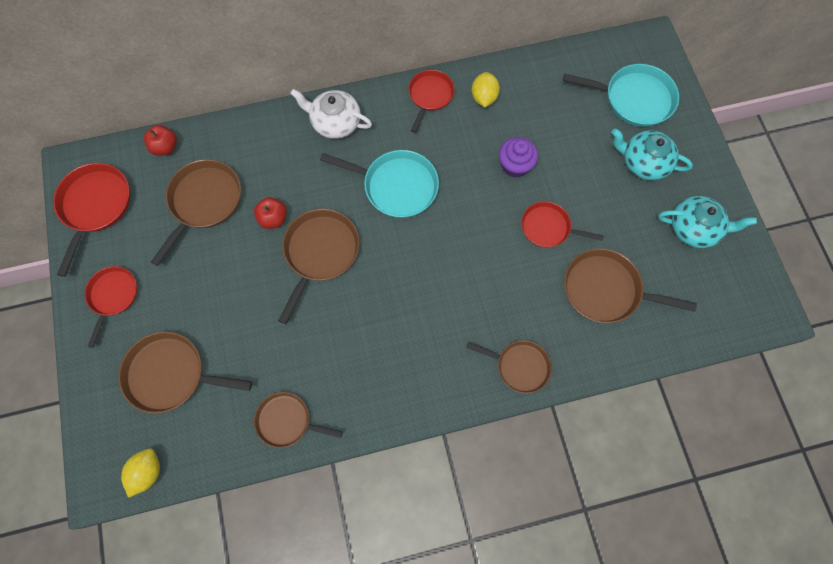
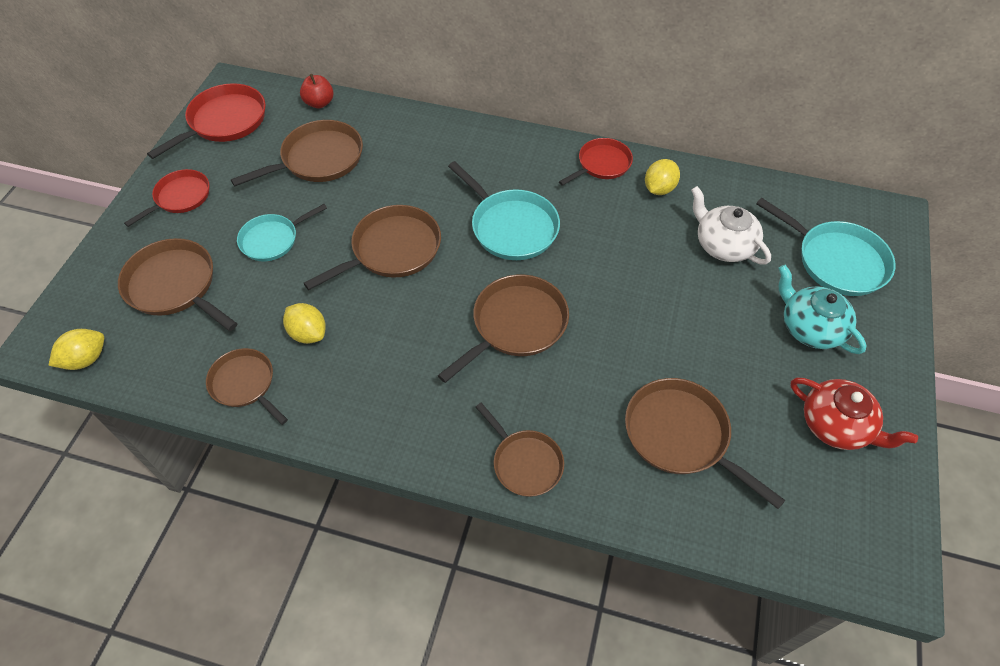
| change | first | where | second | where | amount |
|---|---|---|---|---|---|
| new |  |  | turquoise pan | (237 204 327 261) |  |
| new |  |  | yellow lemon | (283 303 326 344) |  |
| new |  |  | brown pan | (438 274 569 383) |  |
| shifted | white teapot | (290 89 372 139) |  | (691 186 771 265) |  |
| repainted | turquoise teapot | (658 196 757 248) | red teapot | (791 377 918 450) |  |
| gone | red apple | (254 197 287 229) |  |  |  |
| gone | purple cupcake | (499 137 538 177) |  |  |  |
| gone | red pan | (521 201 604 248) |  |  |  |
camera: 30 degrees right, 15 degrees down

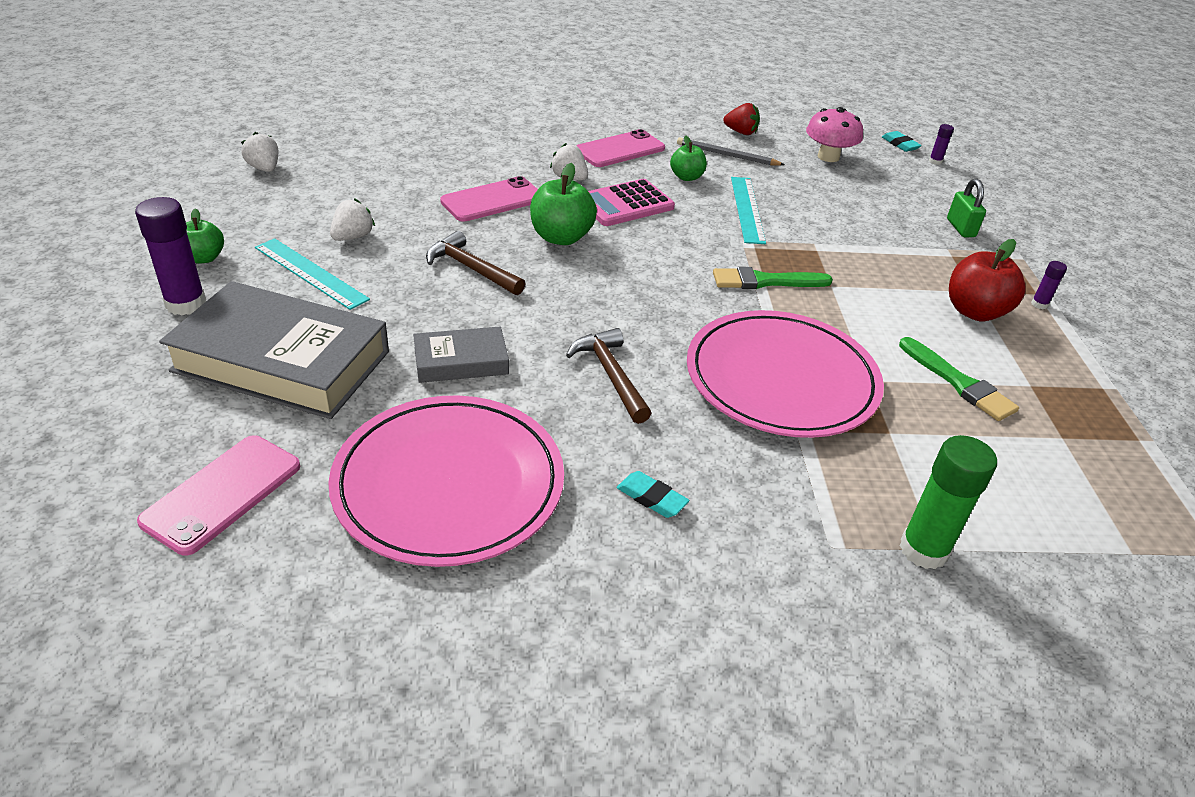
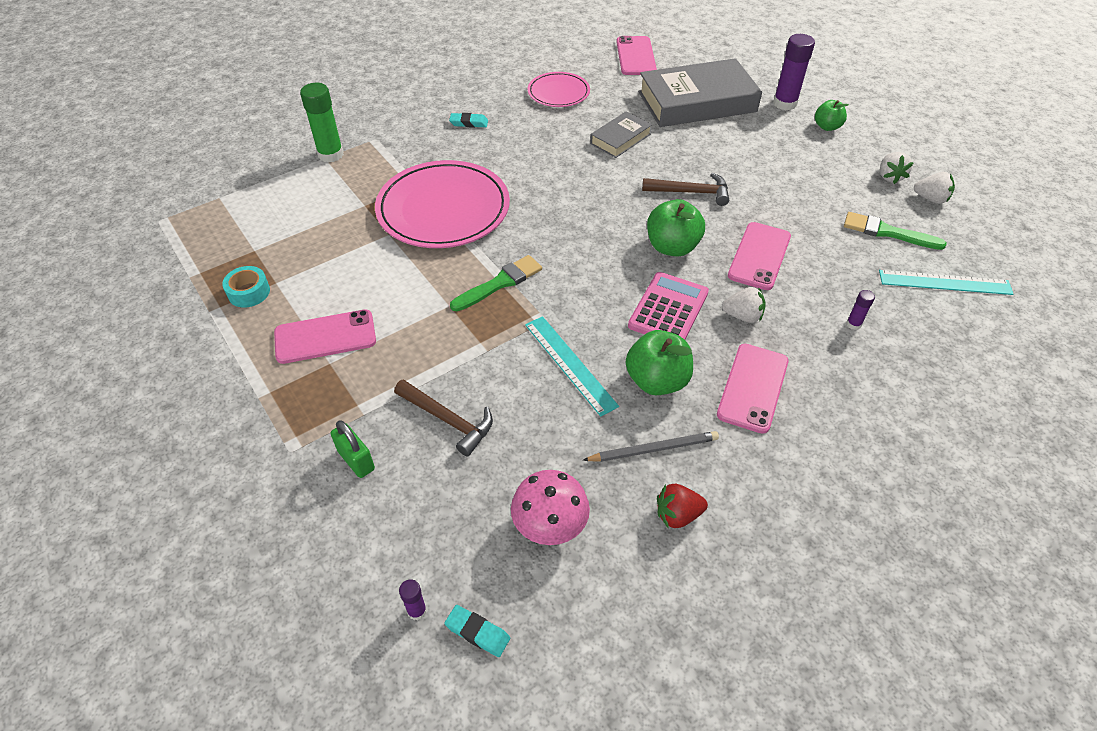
| change | first | where | second | where | amount |
|---|---|---|---|---|---|
| new |  |  | turquoise tape | (222 266 270 308) |  |
| swapped | red apple | (949 239 1026 321) | pink phone | (274 309 376 364) |  |
| shifted | brown hammer | (566 328 651 424) |  | (394 379 493 457) |  |
| scaled | pink plate | (328 396 564 567) |  | (528 72 590 107) | x0.55 |
| scaled | green apple | (670 136 707 181) |  | (626 330 693 395) | x1.61 |
| shifted | green brush | (899 337 1019 421) |  | (844 212 947 250) |  |
| shifted | purple glue stick | (1031 261 1067 309) |  | (846 290 875 330) |  |
| shifted | turquoise ruler | (255 238 370 310) |  | (879 270 1013 295) |  |
| shifted | white strawberry | (330 198 375 241) |  | (880 152 914 184) |  |
camera: 150 degrees right, 10 degrees up

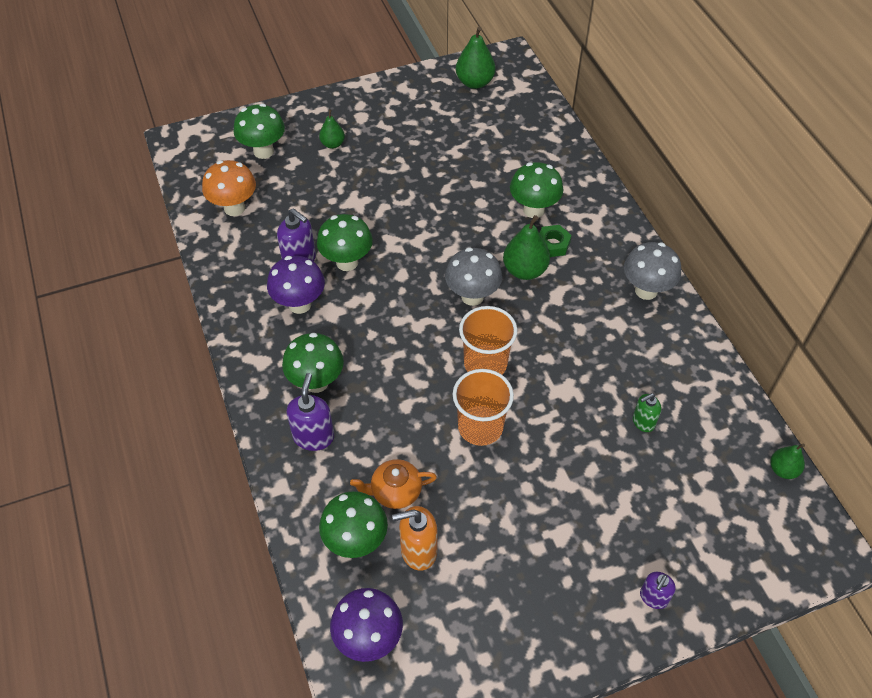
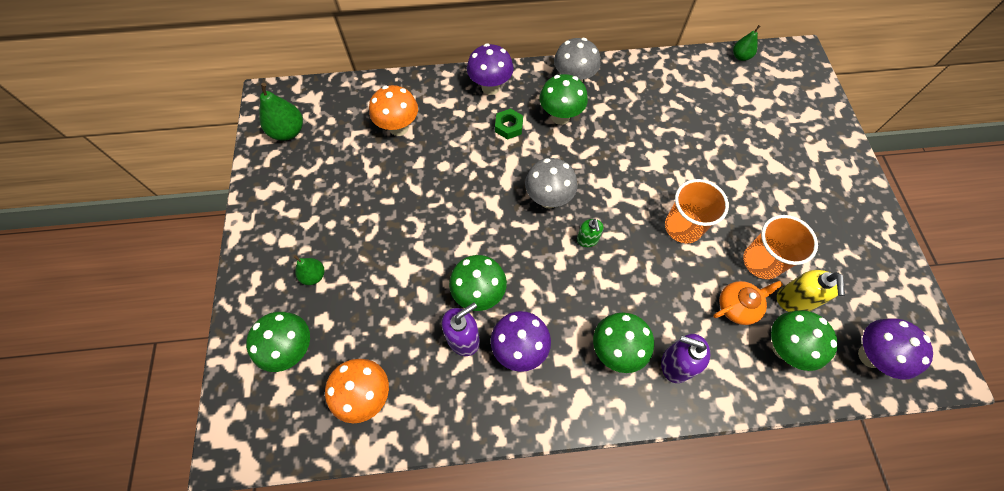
| change | first | where | second | where | amount |
|---|---|---|---|---|---|
| new |  |  | orange mushroom | (369 85 418 136) |  |
| new |  |  | purple mushroom | (467 43 514 95) |  |
| shifted | green mushroom | (510 162 563 218) |  | (540 74 588 125) |  |
| shifted | green soap dispenser | (633 393 661 432) |  | (577 219 603 247) |  |
| rotated | orange teapot | (350 459 437 509) |  | (713 281 783 325) | 120 degrees counterclockwise |
| shifted | orange cup | (459 306 517 374) |  | (743 215 818 279) |  |
| repainted | orange soap dispenser | (392 506 438 571) | yellow soap dispenser | (777 270 845 312) |  |
| gone | green pear | (503 215 550 280) |  |  |  |
| gone | purple soap dispenser | (640 572 676 609) |  |  |  |
camera: 75 degrees left, 10 degrees up

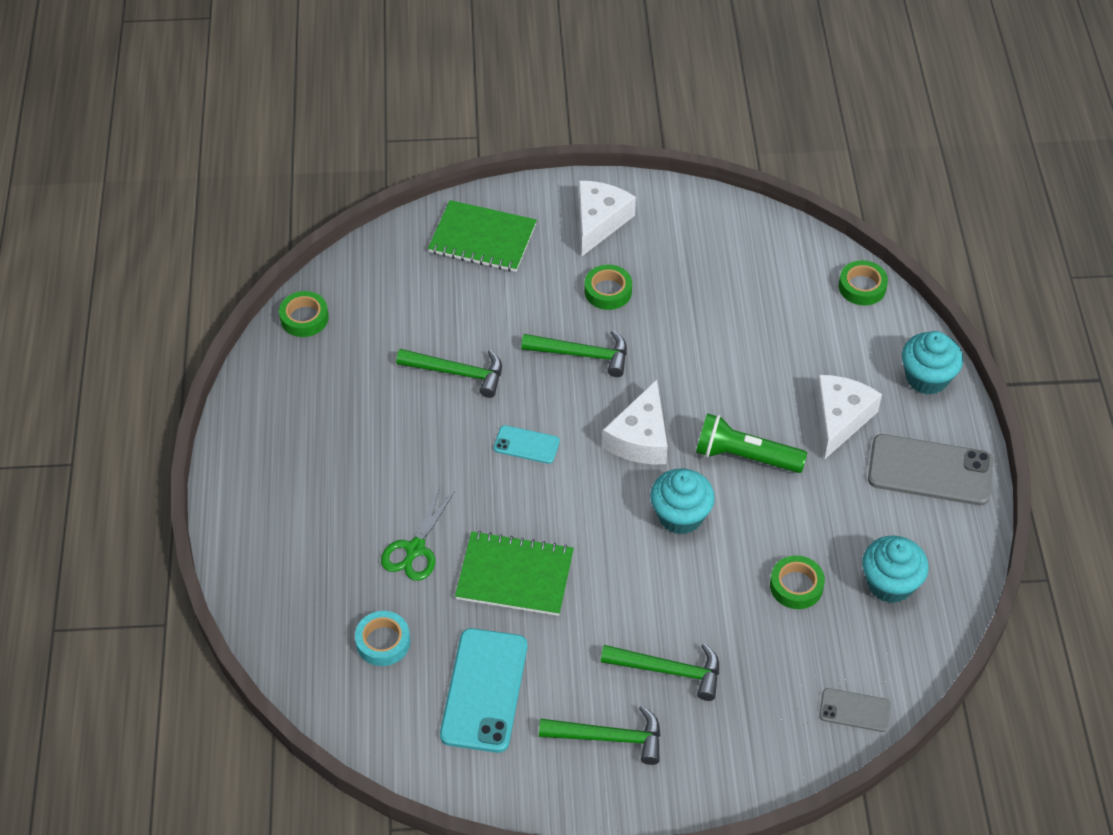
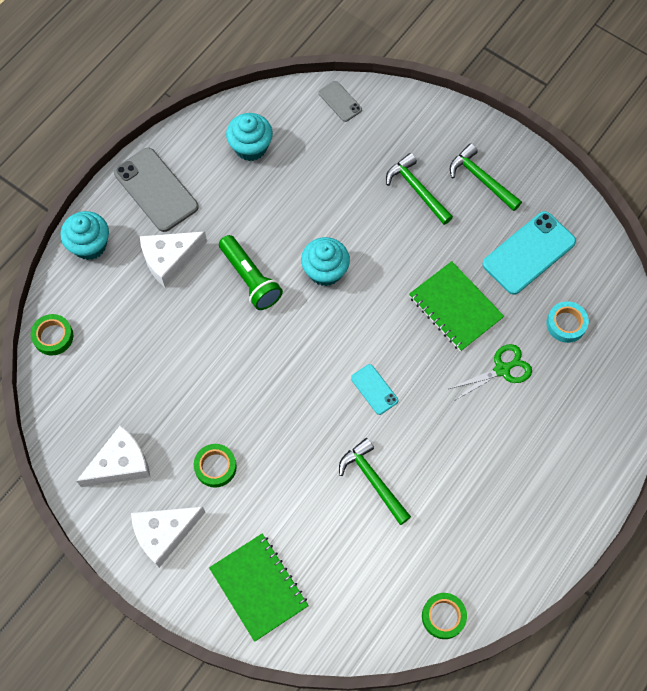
| change | first | where | second | where | amount |
|---|---|---|---|---|---|
| shifted | white cheese | (602 380 668 464) |  | (76 425 151 487) |  |
| gone | green hammer | (521 330 627 377) |  |  |  |
| gone | green tape | (770 556 825 609) |  |  |  |
camera: 140 degrees left, 15 degrees up

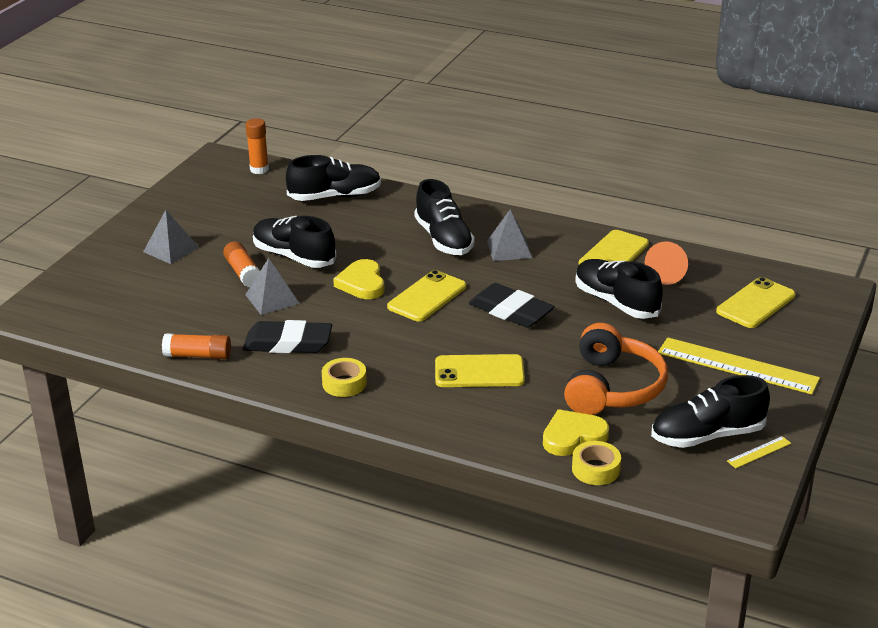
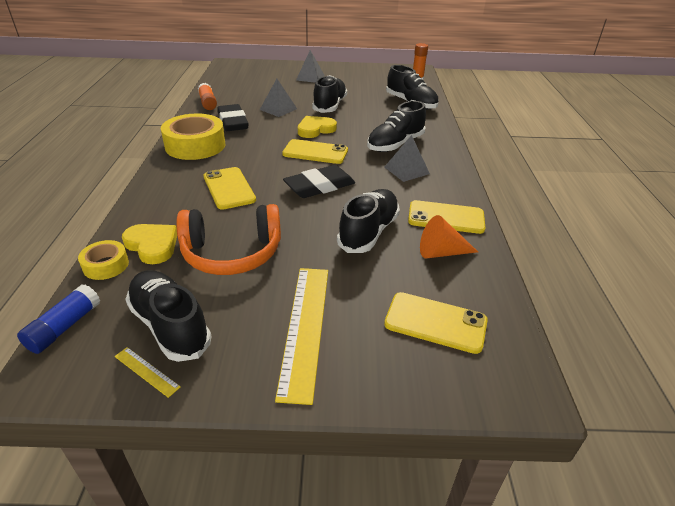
| change | first | where | second | where | amount |
|---|---|---|---|---|---|
| new |  |  | blue glue stick | (17 284 100 354) |  |
| scaled | yellow tape | (322 358 367 397) |  | (161 113 225 160) | x1.95 |
| rotated | black eraser | (469 283 555 328) |  | (283 165 355 198) | 45 degrees clockwise |
| gone | orange glue stick | (223 241 260 287) |  |  |  |
camera: 65 degrees right, 5 degrees up

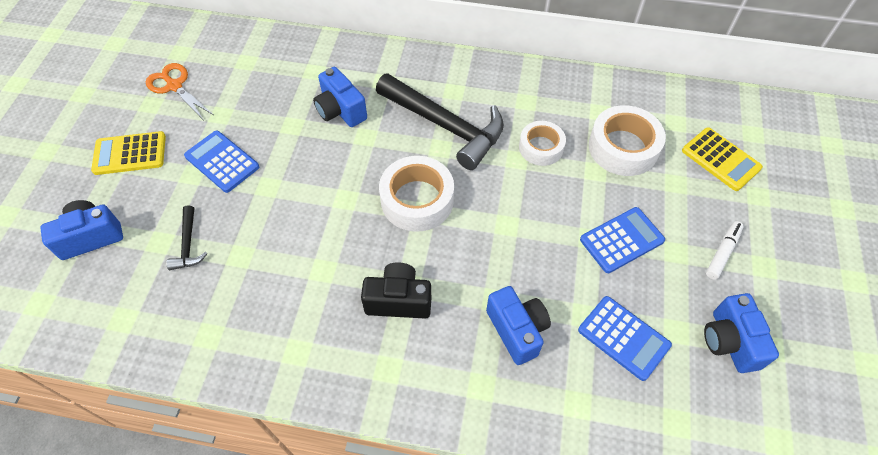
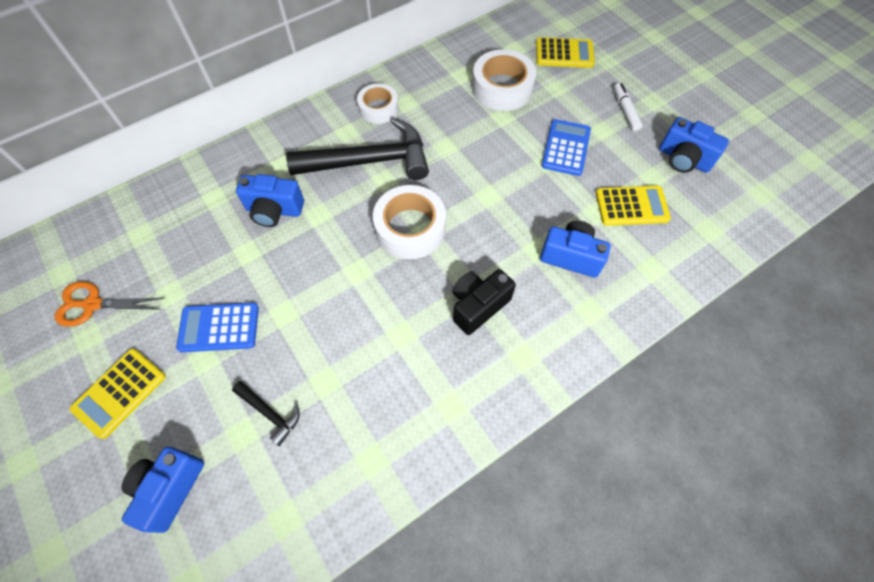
| change | first | where | second | where | amount |
|---|---|---|---|---|---|
| shifted | white tape | (519 121 566 166) |  | (357 83 399 124) |  |
| repainted | blue calculator | (578 296 672 381) | yellow calculator | (596 186 671 226) |  |
camera: 45 degrees left, 5 degrees up

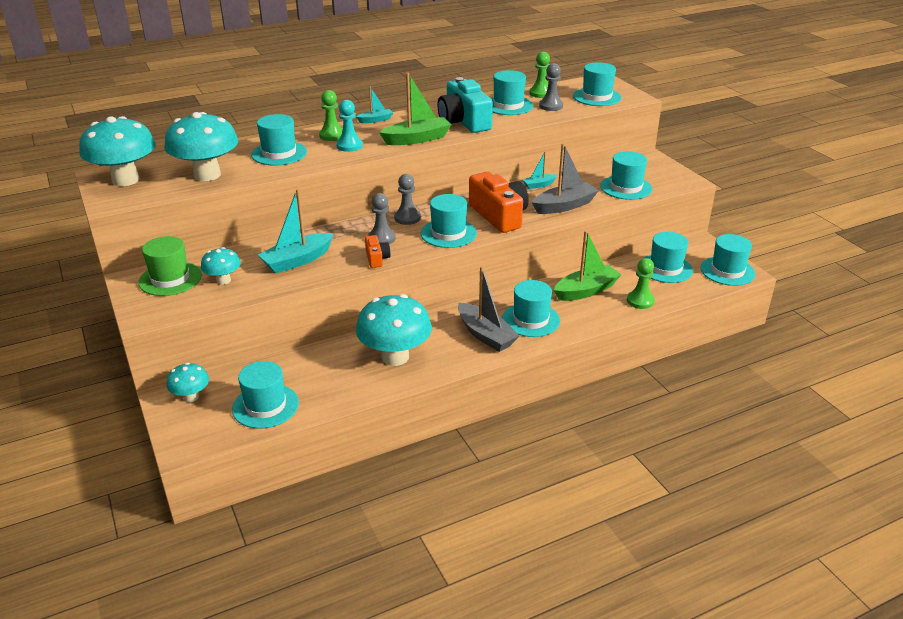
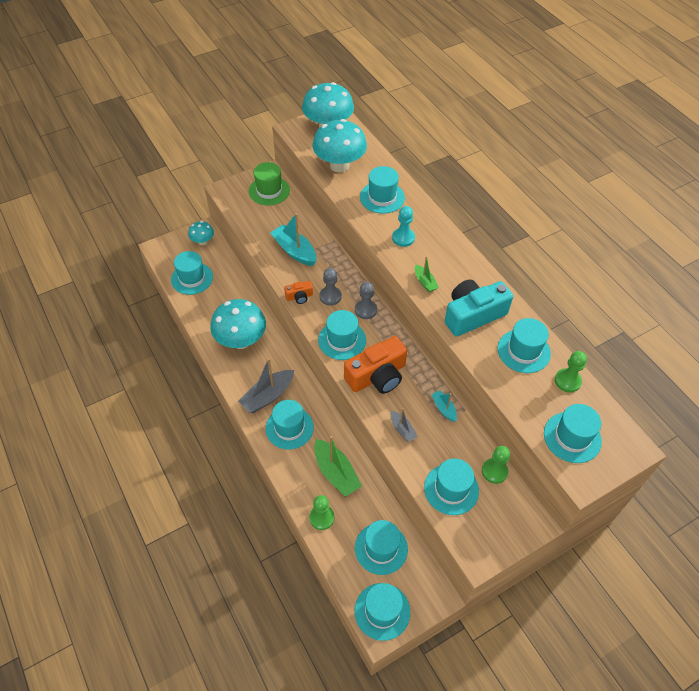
| change | first | where | second | where | amount |
|---|---|---|---|---|---|
| scaled | grey boat | (532 143 599 214) |  | (391 408 418 442) | x0.54 |
| scaled | green boat | (379 72 452 145) |  | (415 256 439 292) | x0.54 |
| shifted | green pawn | (319 90 343 141) |  | (482 446 510 484) |  |
| gone | turquoise mushroom | (201 247 241 285) |  |  |  |
| gone | turquoise boat | (356 87 393 123) |  |  |  |
| gone | grey pawn | (539 63 563 111) |  |  |  |
camera: 85 degrees right, 20 degrees up

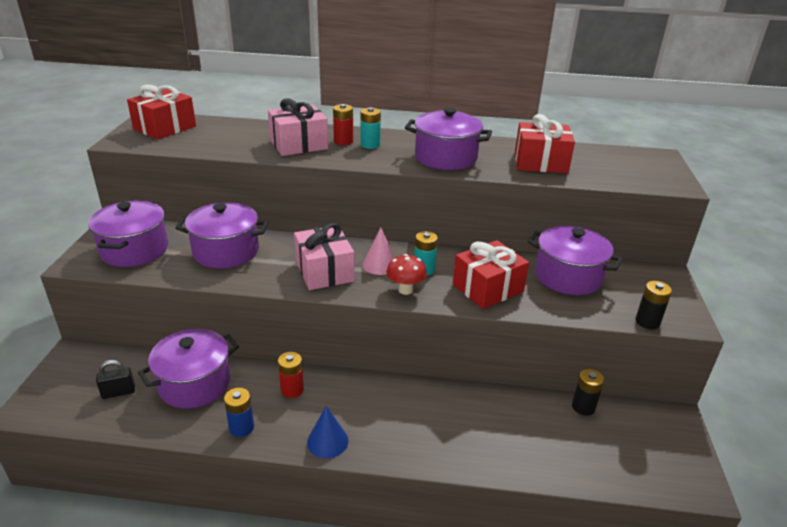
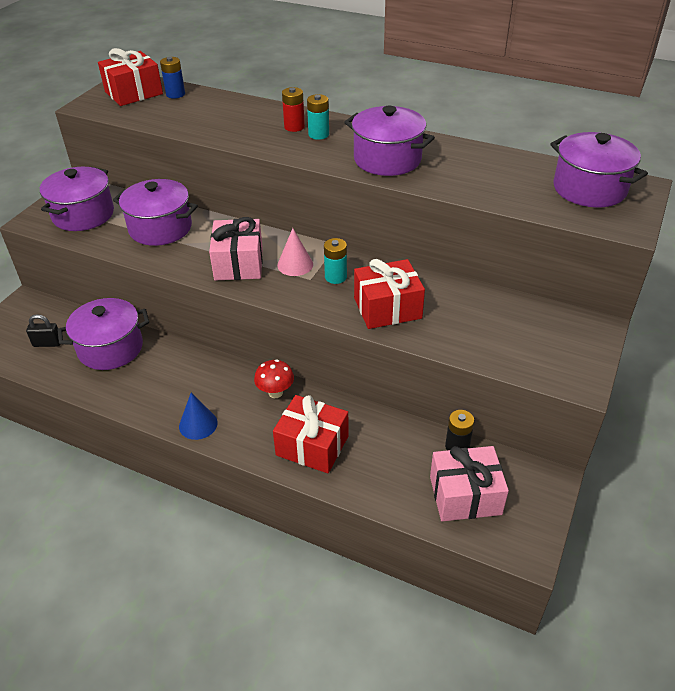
| change | first | where | second | where | amount |
|---|---|---|---|---|---|
| shifted | blue battery | (224 388 254 437) |  | (160 57 185 98) |  |
| shifted | red mushroom | (386 254 427 295) |  | (254 359 294 398) |  |
| shifted | red gift | (515 114 575 173) |  | (273 395 348 473) |  |
| shifted | pink gift | (268 98 328 156) |  | (430 446 509 521) |  |
| shifted | purple pot | (528 225 623 295) |  | (550 132 648 207) |  |
| gone | red battery | (278 352 304 398) |  |  |  |
| gone | black battery | (636 281 672 329) |  |  |  |
camera: 20 degrees right, 10 degrees up

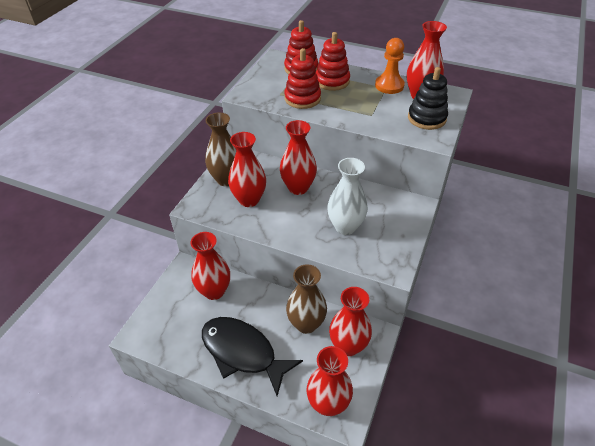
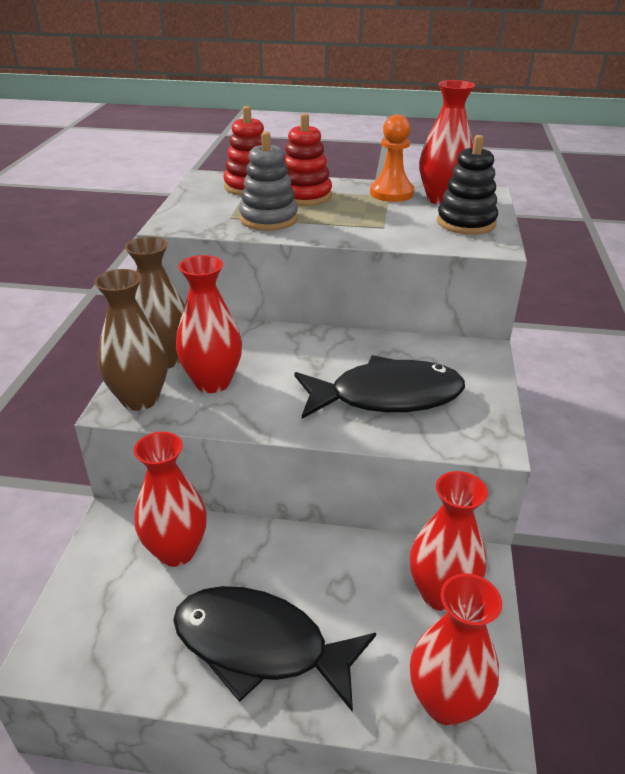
| change | first | where | second | where | amount |
|---|---|---|---|---|---|
| shifted | brown vase | (286 264 327 334) |  | (94 269 168 411) |  |
| repainted | red stacking toy | (284 48 321 109) | grey stacking toy | (239 132 298 231) |  |
| swapped | white vase | (327 158 368 235) | black fish | (295 355 465 419) |  |
| gone | red vase | (280 120 317 195) |  |  |  |
camera: 15 degrees left, 10 degrees down

